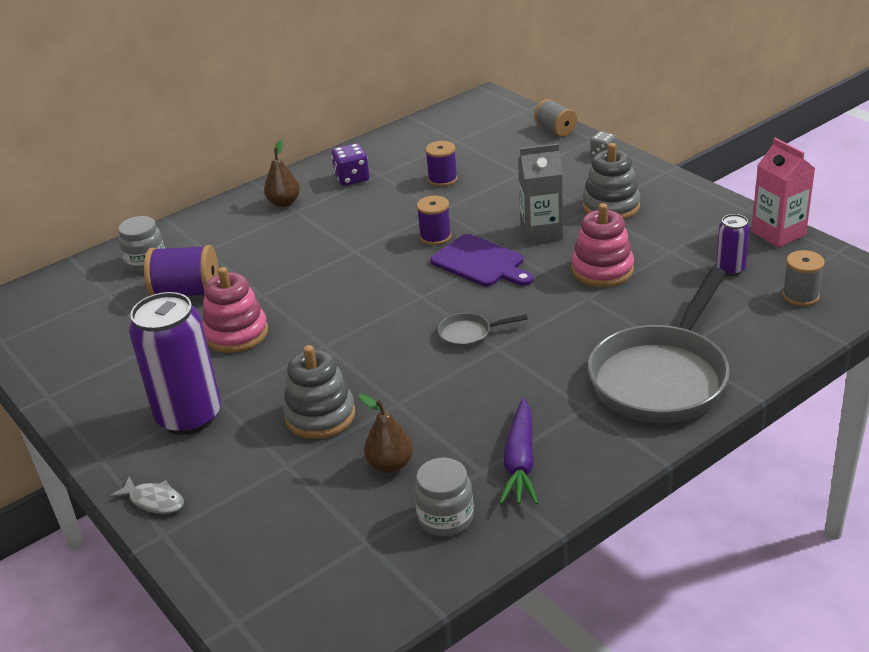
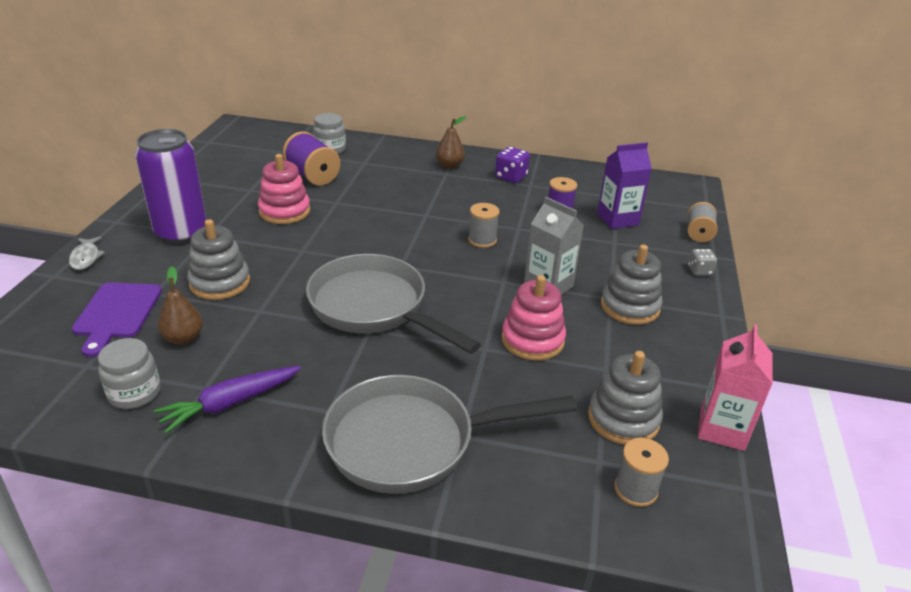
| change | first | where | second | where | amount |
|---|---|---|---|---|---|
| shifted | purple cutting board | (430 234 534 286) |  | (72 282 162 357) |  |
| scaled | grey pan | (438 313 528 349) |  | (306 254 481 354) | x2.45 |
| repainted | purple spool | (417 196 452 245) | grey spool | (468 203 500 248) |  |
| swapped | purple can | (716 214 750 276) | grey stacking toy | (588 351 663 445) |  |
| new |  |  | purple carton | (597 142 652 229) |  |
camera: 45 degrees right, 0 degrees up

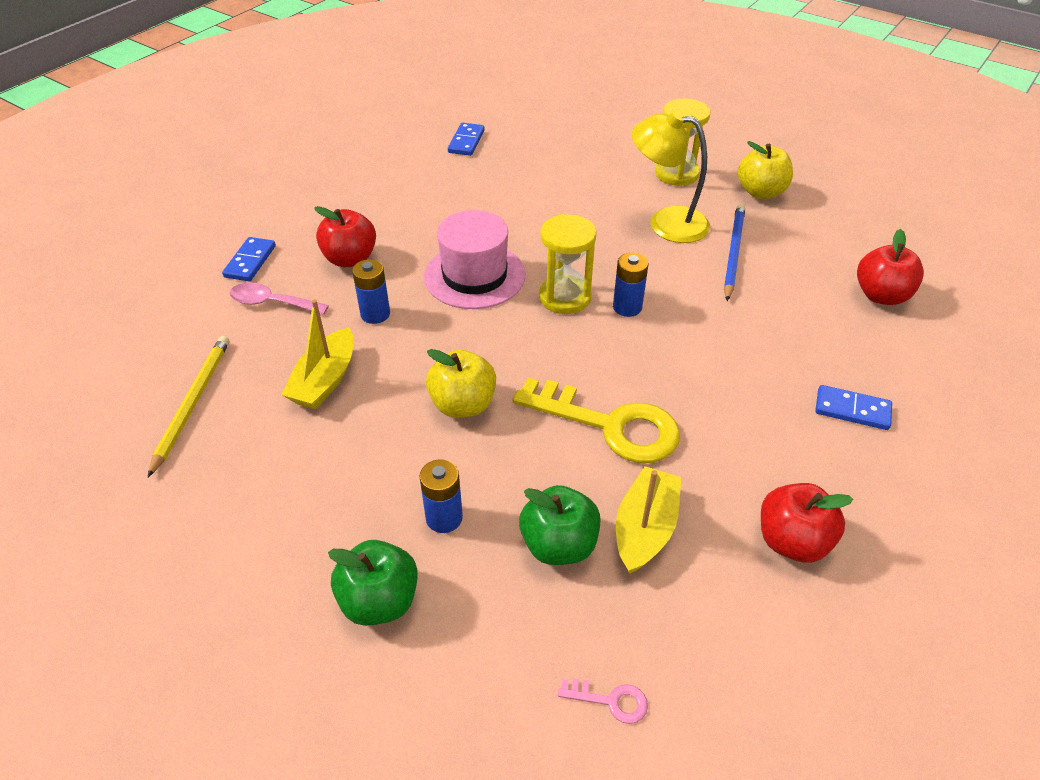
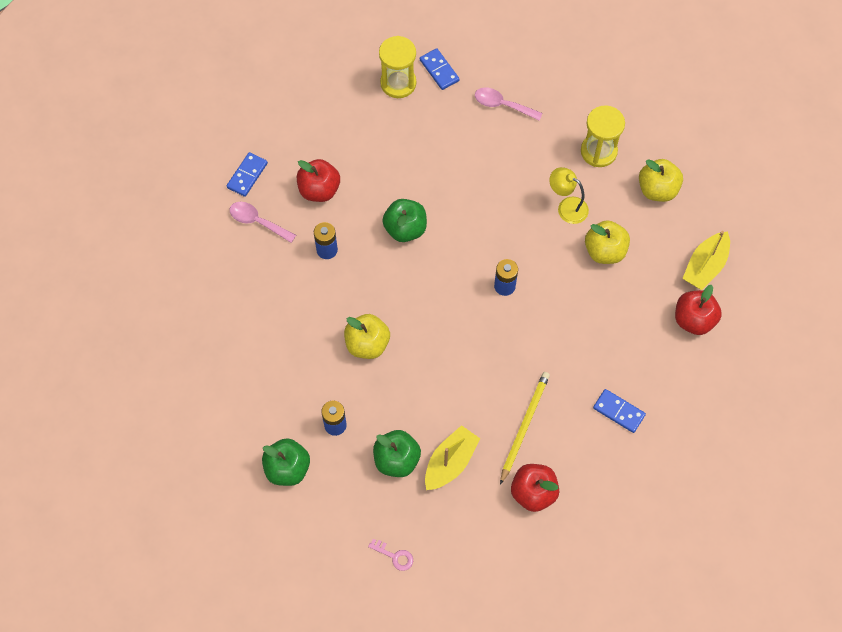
| change | first | where | second | where | amount |
|---|---|---|---|---|---|
| shifted | yellow hourglass | (539 214 597 314) |  | (379 36 416 98) |  |
| swapped | pink hat | (424 210 526 309) | green apple | (382 199 427 242) |  |
| rotated | blue domino | (448 123 485 156) |  | (420 48 459 90) | 60 degrees counterclockwise |
| new |  |  | pink spoon | (475 88 542 121) |  |
| shifted | yellow pencil | (148 336 229 477) |  | (500 372 550 485) |  |
| scaled | yellow lamp | (632 110 710 243) |  | (550 167 589 224) | x0.65 |
| swapped | blue pencil | (724 204 745 301) | yellow apple | (585 220 630 264) |  |
| shifted | yellow boat | (281 299 354 410) |  | (682 231 730 290) |  |
| gone | yellow key | (512 378 680 463) |  |  |  |
camera: 15 degrees right, 20 degrees up

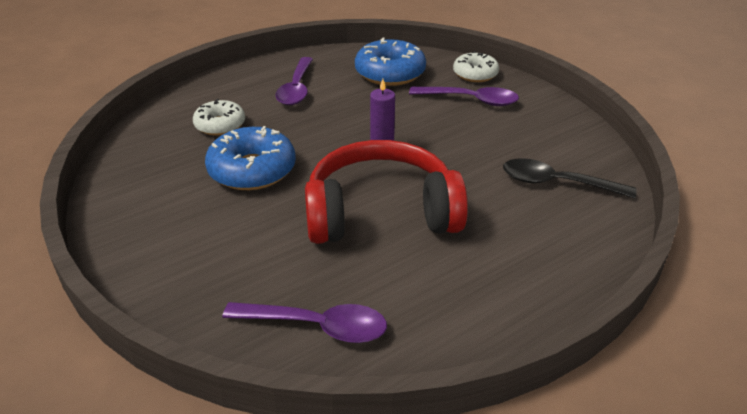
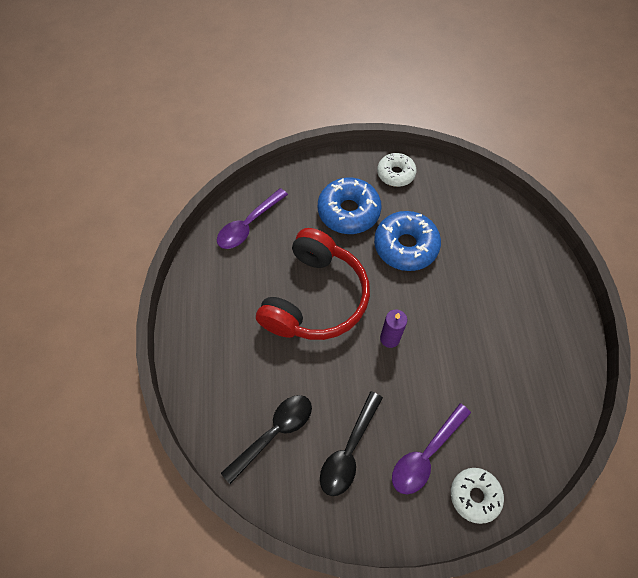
| change | first | where | second | where | amount |
|---|---|---|---|---|---|
| shifted | blue donut | (355 38 426 86) |  | (318 178 382 234) |  |
| new |  |  | black spoon | (320 391 383 496) |  |
| shifted | white donut | (193 99 245 136) |  | (377 153 417 187) |  |
| gone | purple spoon | (275 57 313 105) |  |  |  |
camera: 120 degrees right, 25 degrees up

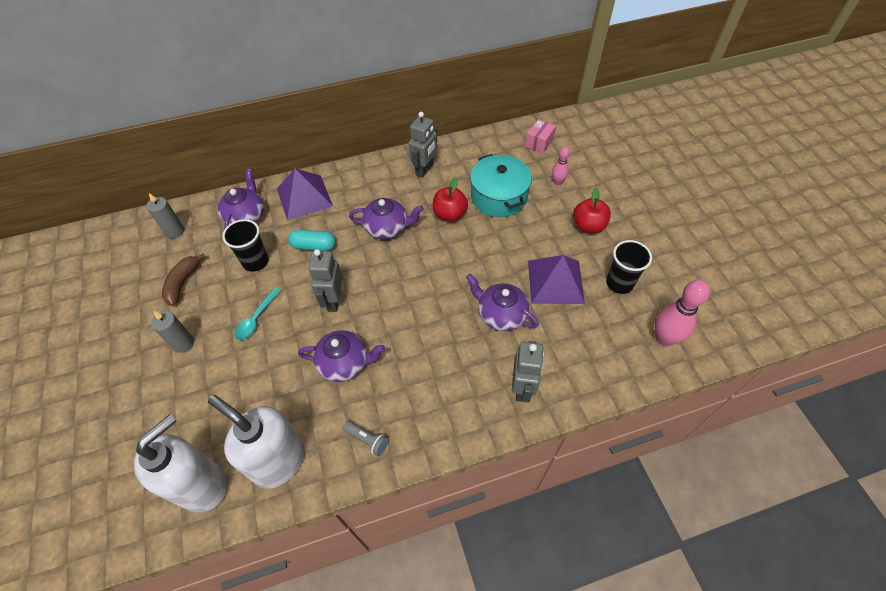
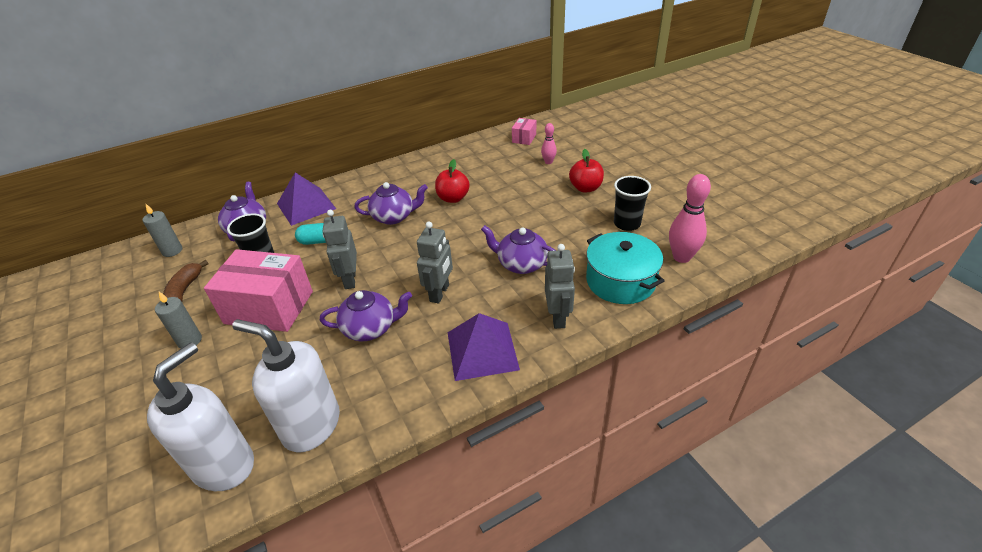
| change | first | where | second | where | amount |
|---|---|---|---|---|---|
| swapped | turquoise spoon | (235 288 281 340) | pink box | (204 249 313 332) |  |
| shifted | grey robot | (408 112 437 178) |  | (417 222 453 303) |  |
| shifted | purple pyramid | (528 255 585 304) |  | (448 313 520 381) |  |
| shifted | turquoise pot | (470 154 532 217) |  | (586 232 664 304) |  |
| gone | grey flashlight | (343 421 389 456) |  |  |  |
camera: 10 degrees left, 15 degrees down

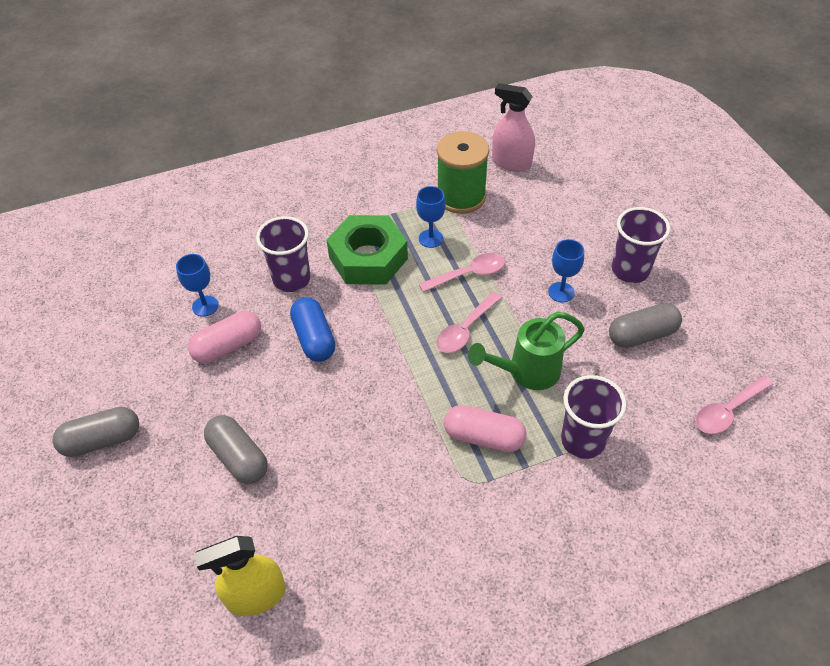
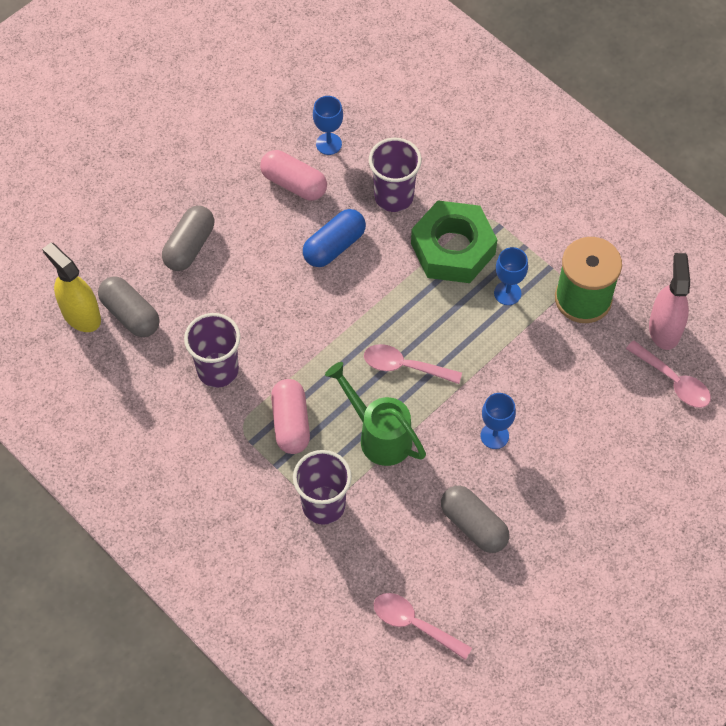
| change | first | where | second | where | amount |
|---|---|---|---|---|---|
| shifted | grey capsule | (53 407 139 457) |  | (98 276 160 337) |  |
| shifted | purple cup | (612 207 670 283) |  | (184 313 240 388) |  |
| shifted | pink spoon | (419 253 506 292) |  | (626 340 711 408) |  |
camera: 65 degrees right, 10 degrees up

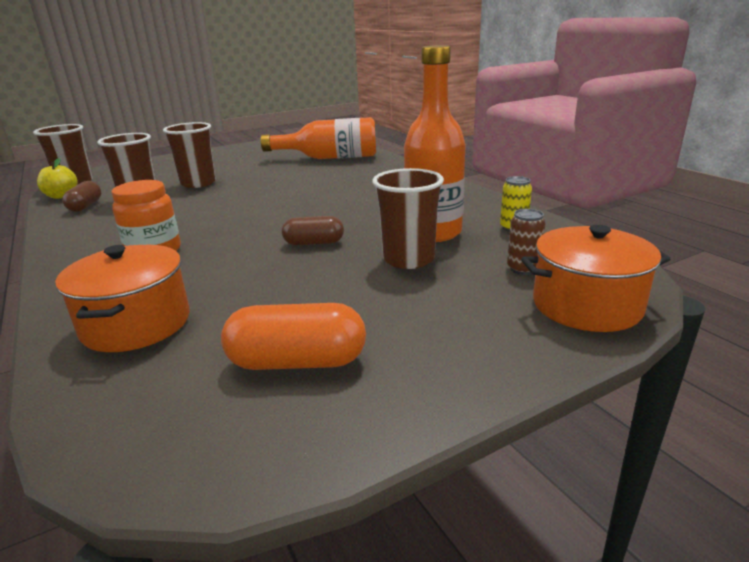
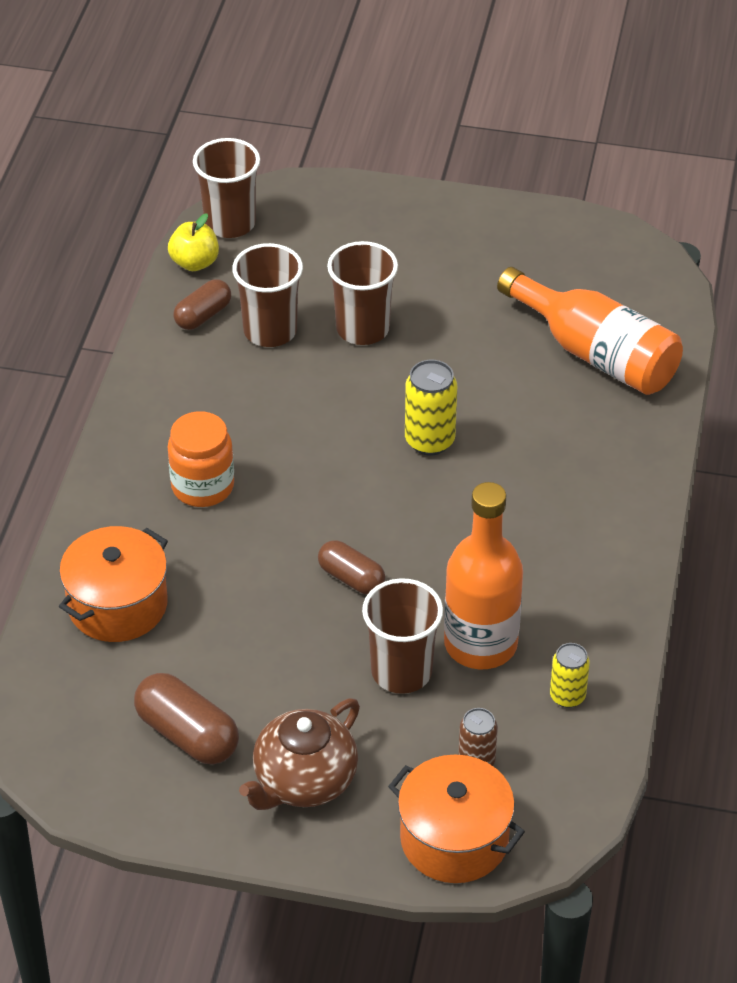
| change | first | where | second | where | amount |
|---|---|---|---|---|---|
| repainted | orange capsule | (221 303 366 370) | brown capsule | (134 673 239 764) |  |
| new |  |  | brown teapot | (239 698 360 810) |  |
| new |  |  | yellow can | (405 360 457 455) |  |
camera: 40 degrees right, 20 degrees up

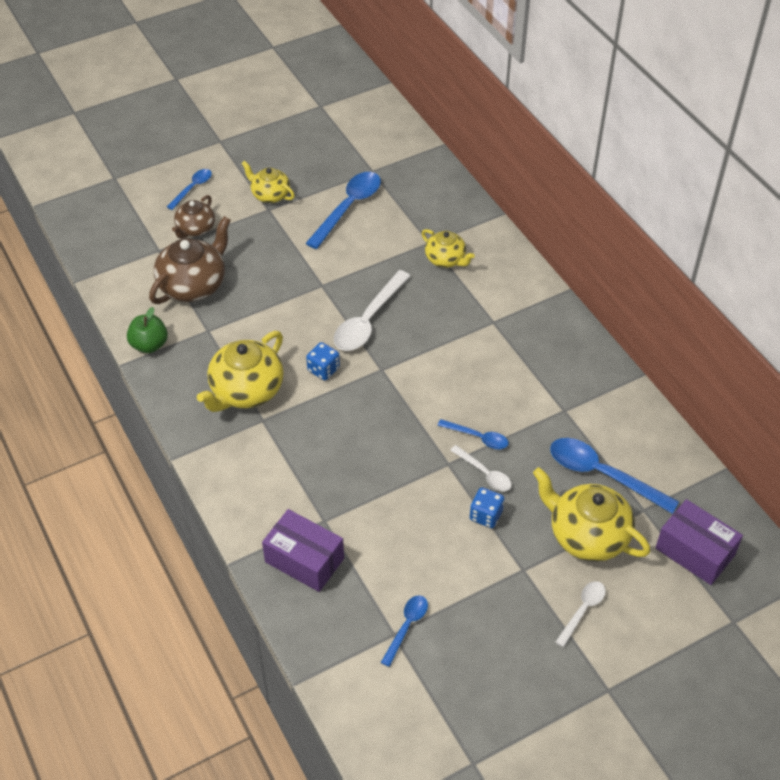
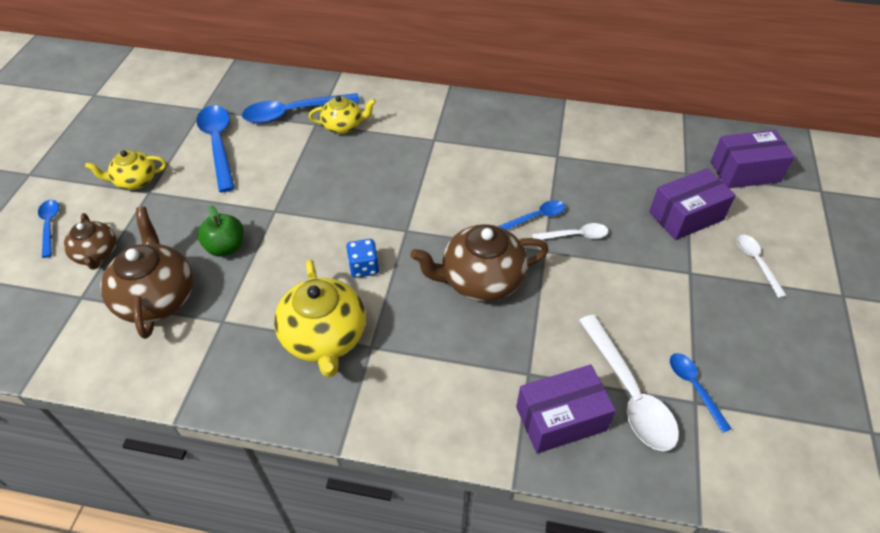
| change | first | where | second | where | amount |
|---|---|---|---|---|---|
| shifted | green apple | (127 307 168 353) |  | (197 205 244 257) |  |
| shifted | blue spoon | (550 438 679 514) |  | (242 93 360 124) |  |
| new |  |  | brown teapot | (410 224 549 302) |  |
| shifted | white spoon | (334 270 411 351) |  | (579 315 679 451) |  |
| swapped | yellow teapot | (533 467 650 562) | purple box | (649 168 736 240) |  |
| gone | blue dice | (470 487 504 528) |  |  |  |
camera: 50 degrees left, 0 degrees up

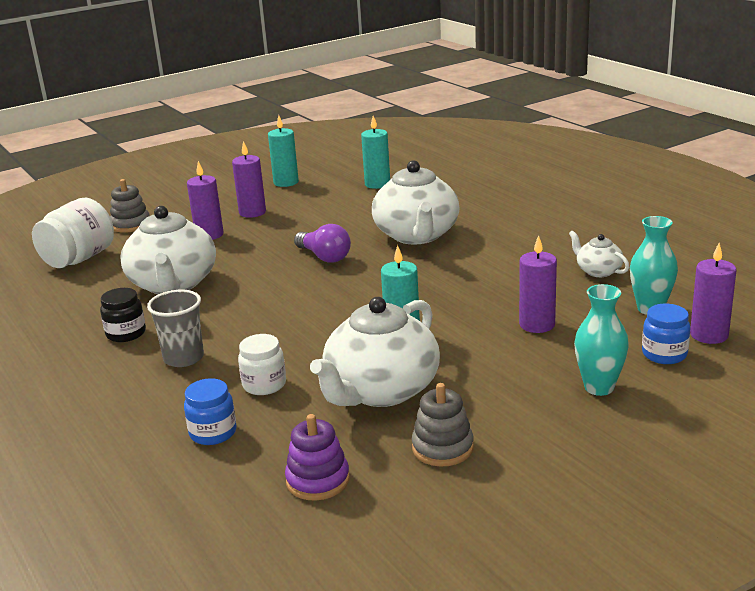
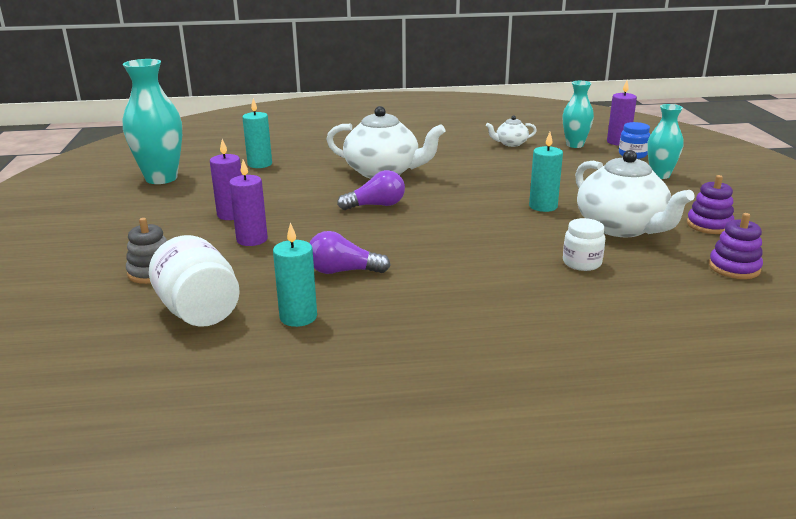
| change | first | where | second | where | amount |
|---|---|---|---|---|---|
| new |  |  | turquoise vase | (123 59 182 184) |  |
| shifted | turquoise candle | (268 115 299 187) |  | (273 223 317 327) |  |
| swapped | white teapot | (120 206 216 294) | purple light bulb | (309 231 391 274) |  |
| repainted | grey stacking toy | (412 383 474 466) | purple stacking toy | (687 175 734 234) |  |
| gone | black jar | (100 288 146 342) |  |  |  |
| gone | grey cup | (147 290 204 367) |  |  |  |
| gone | blue jar | (184 378 237 445) |  |  |  |
| gone | purple candle | (519 235 557 333) |  |  |  |
camera: 65 degrees left, 0 degrees up

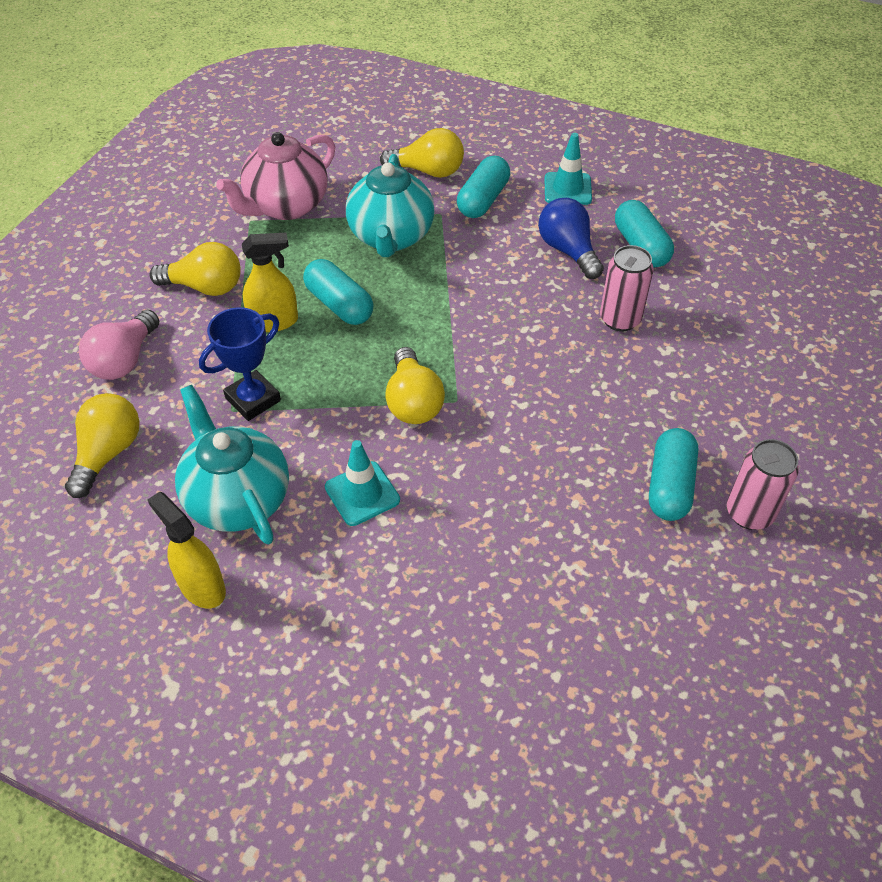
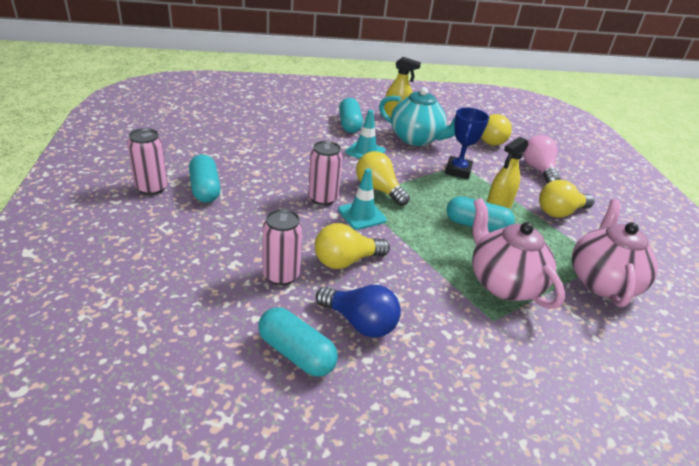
| change | first | where | second | where | amount |
|---|---|---|---|---|---|
| new |  |  | pink can | (308 141 343 206) |  |
| shifted | yellow light bulb | (380 128 464 178) |  | (315 223 390 269) |  |
| shifted | turquoise traffic cone | (545 133 592 205) |  | (338 168 387 230) |  |
| shifted | turquoise capsule | (457 155 510 218) |  | (339 98 363 133) |  |
| repainted | turquoise teapot | (346 154 435 257) | pink teapot | (472 198 565 309) |  |
camera: 145 degrees right, 15 degrees down

